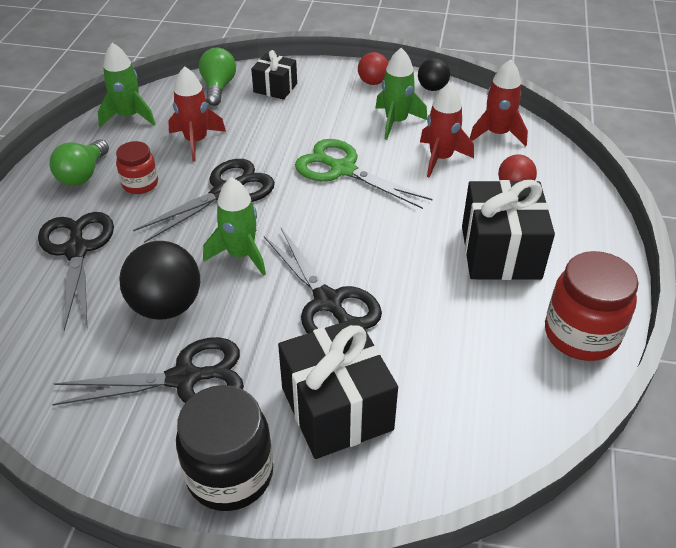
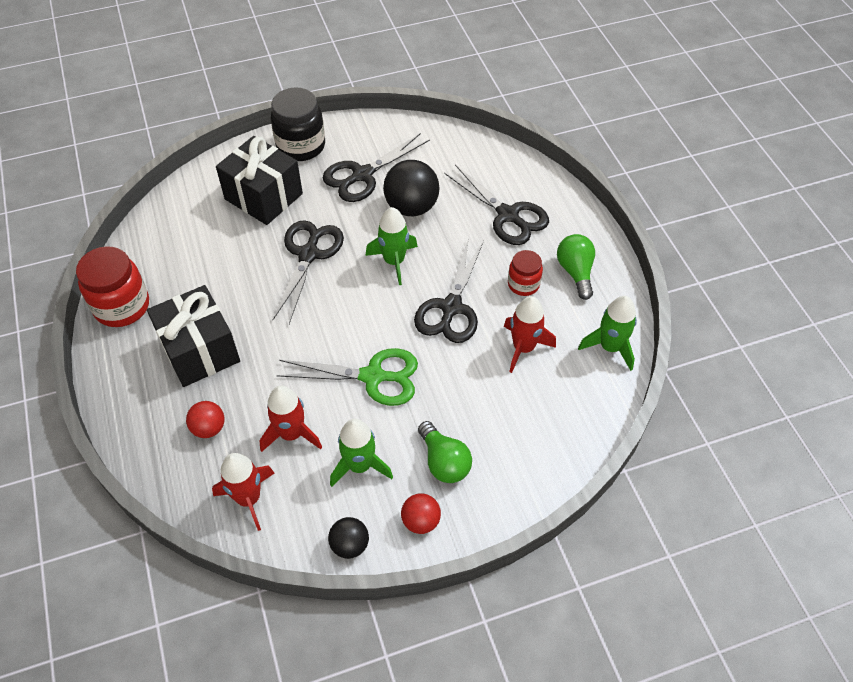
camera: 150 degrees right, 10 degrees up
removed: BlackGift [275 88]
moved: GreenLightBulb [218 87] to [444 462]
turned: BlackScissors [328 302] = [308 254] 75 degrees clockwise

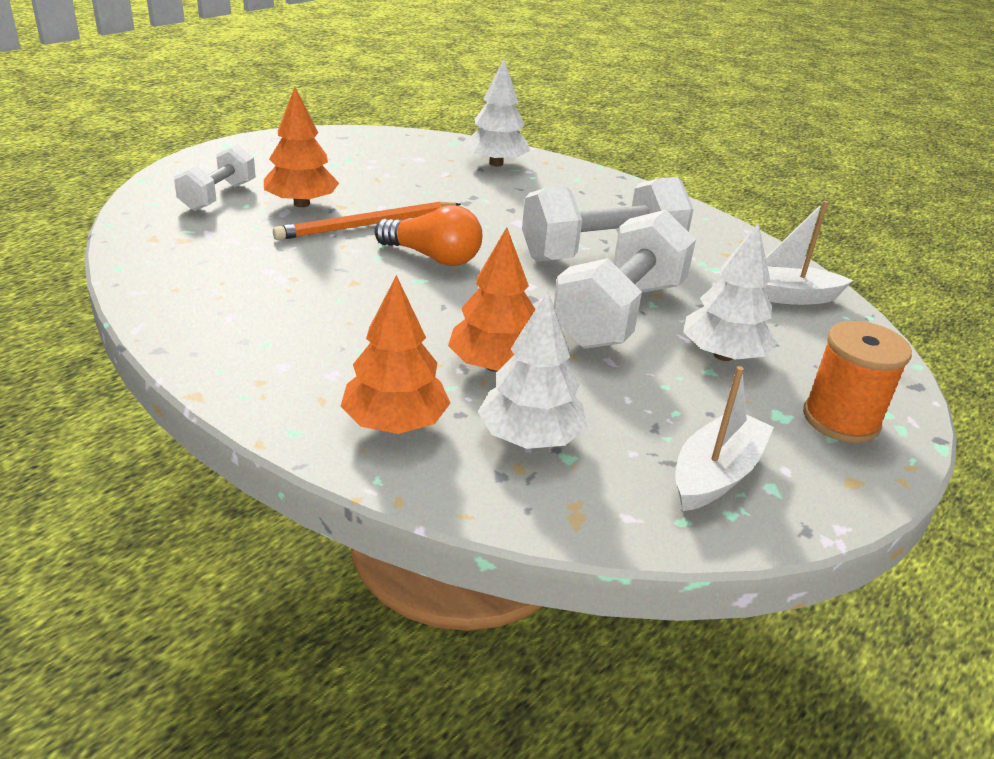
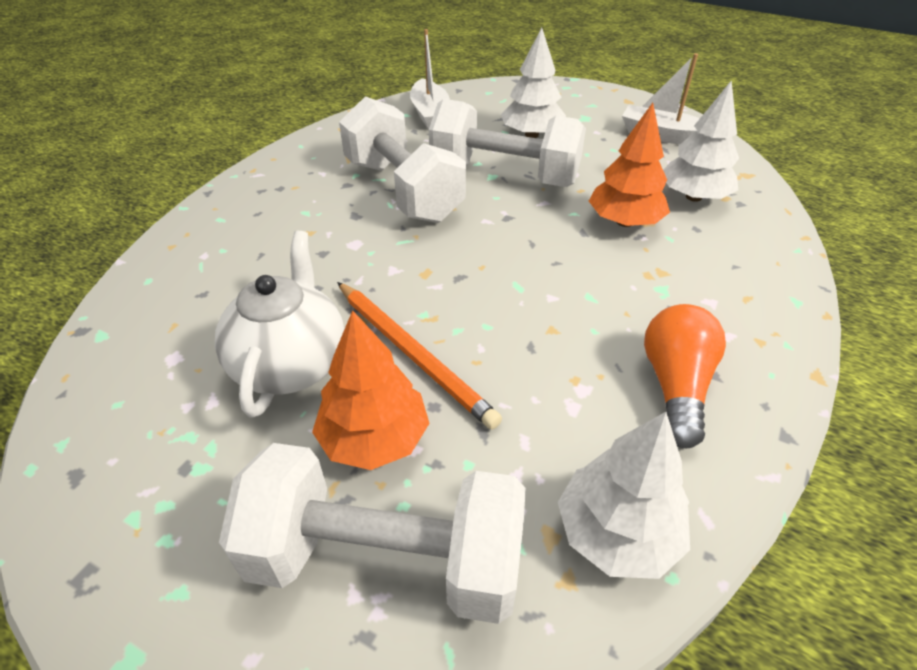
camera: 100 degrees left, 10 degrees up
removed: OrangeTree [395 423]; OrangeSpool [841 419]
added: WhiteTeapot [291 363]
moved: WhiteTree [496 163] to [617 533]; OrangeLightBulb [433 257] to [675 386]
resized: WhiteDumbbell [218 196] = [386 559] x1.74

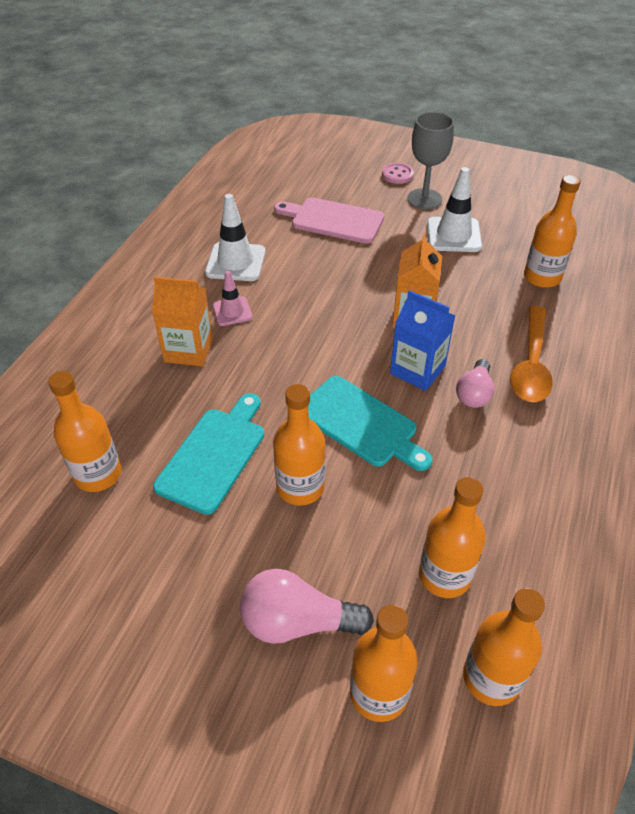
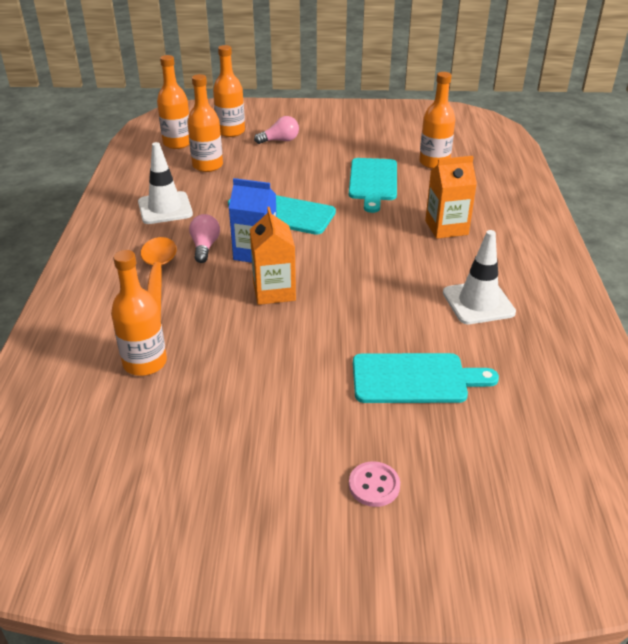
camera: 160 degrees right, 10 degrees down
removed: PinkTrafficCone [232 311]; OrangeBottle [300 487]; GreyGoblet [424 199]
moved: WhiteTrafficCone [453 235] to [165 208]
recoloured: PinkCuttingBoard [333 220] to TurquoiseCuttingBoard [415 379]
resized: PinkLightBulb [297 622] = [280 140] x0.67

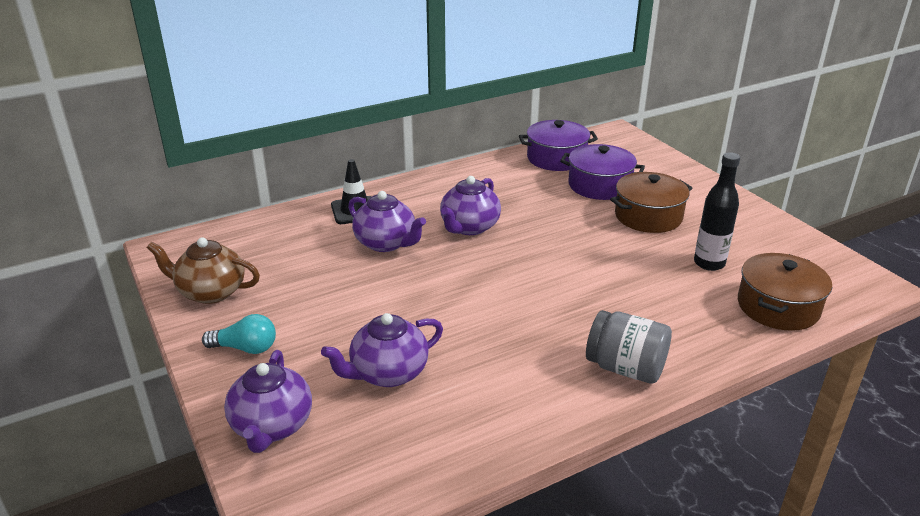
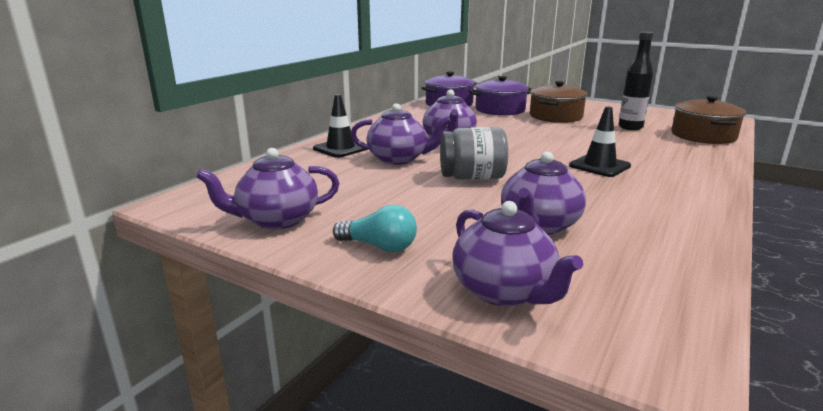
camera: 30 degrees left, 10 degrees down
added: BlackTrafficCone [599 166]
moved: GreyJar [625 368] to [472 177]
recoloured: BrownTeapot [210 292] to PurpleTeapot [276 220]
turned: TurquoiseLightBulb [245 348] = [379 246] 45 degrees clockwise

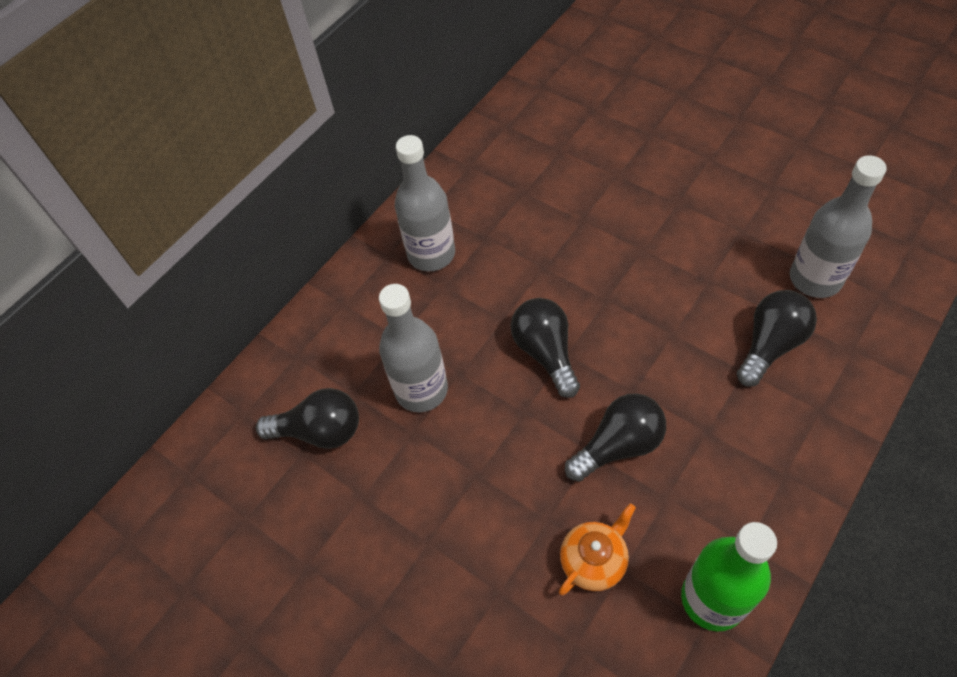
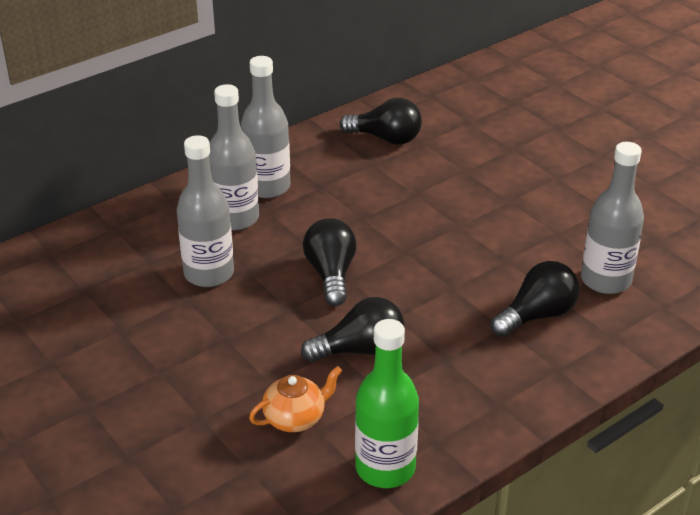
camera: 10 degrees right, 20 degrees down
added: GreyBottle [235 218]
moved: BlackLightBulb [320 431] to [385 138]

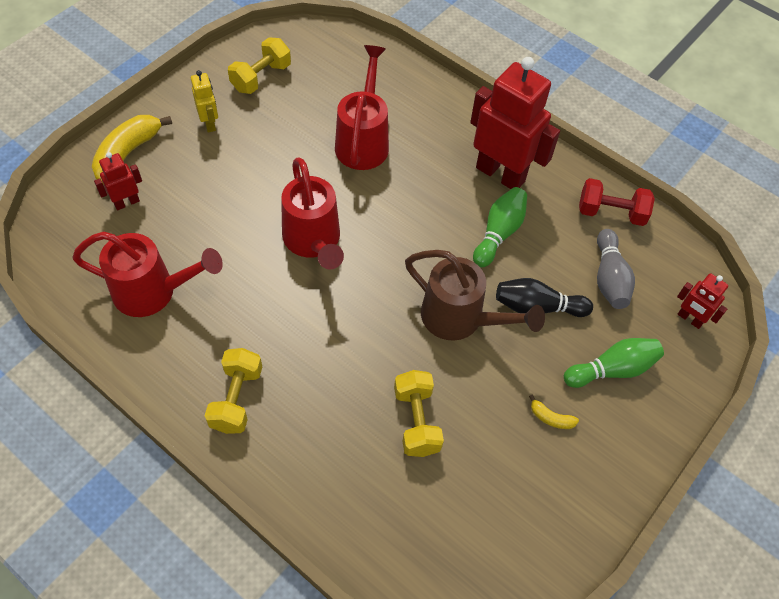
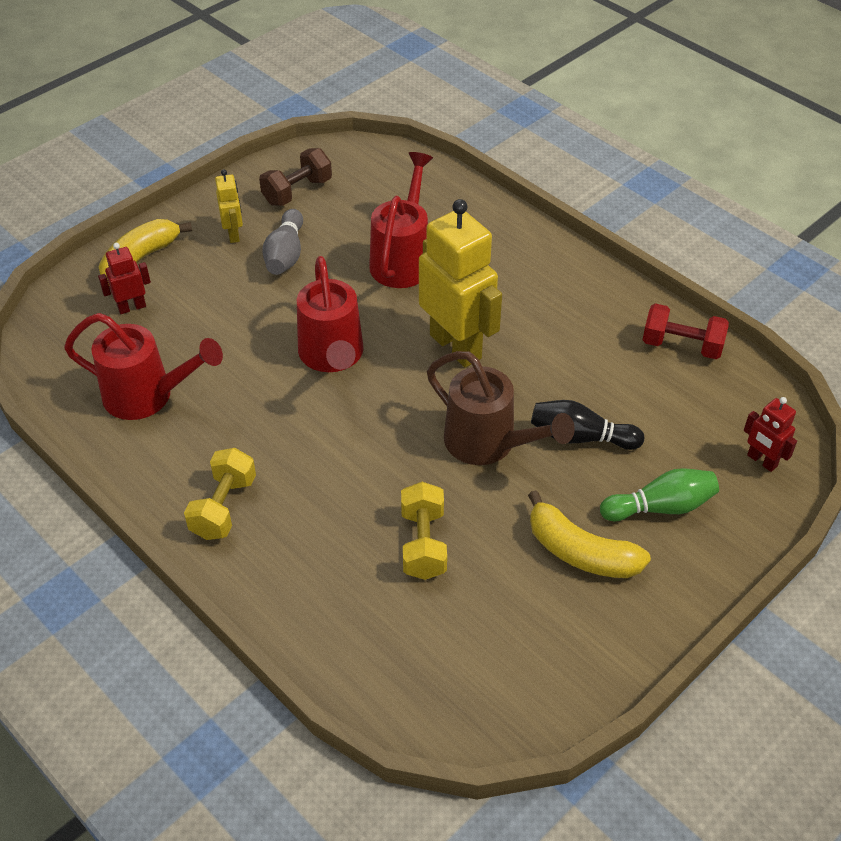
camera: 10 degrees right, 10 degrees down
removed: RedRobot [500 174]; GreenBowlingPin [499 233]
added: YellowRobot [456 346]
moved: GreyBowlingPin [609 278] to [285 254]
recoloured: YellowDumbbell [261 77] to BrownDumbbell [297 191]
resized: YellowBanana [551 418] = [580 552] x2.21

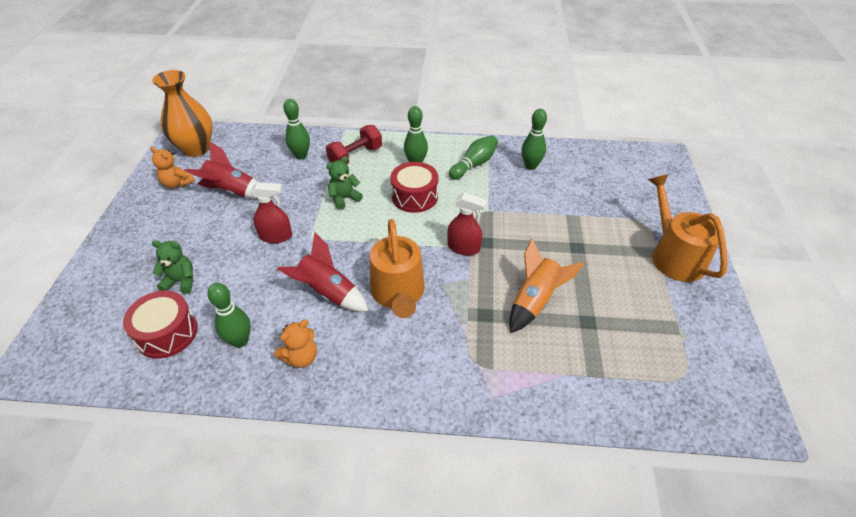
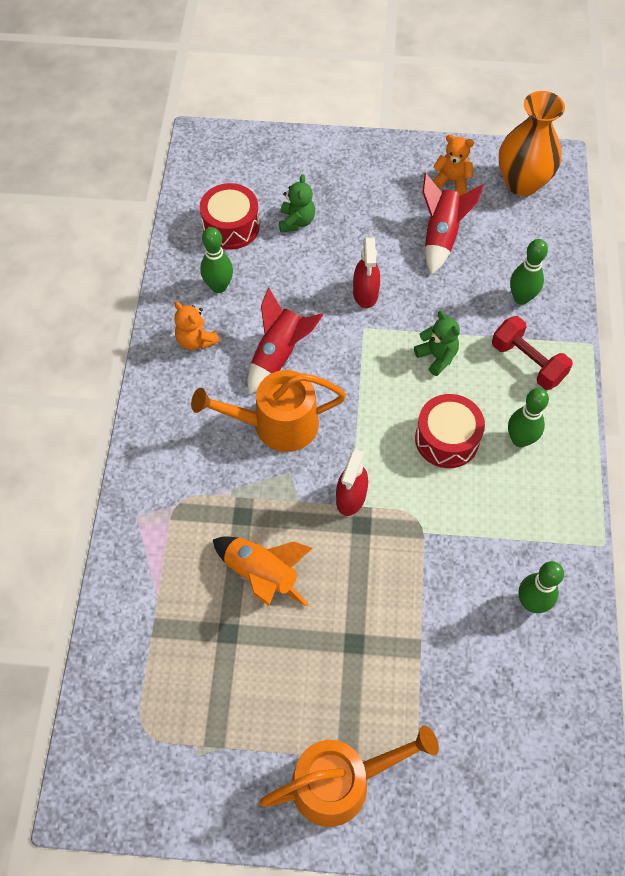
camera: 90 degrees right, 15 degrees up
removed: GreenBowlingPin [474 164]
turned: OrangeTeddyBear [177 184] = [451 181] 75 degrees clockwise

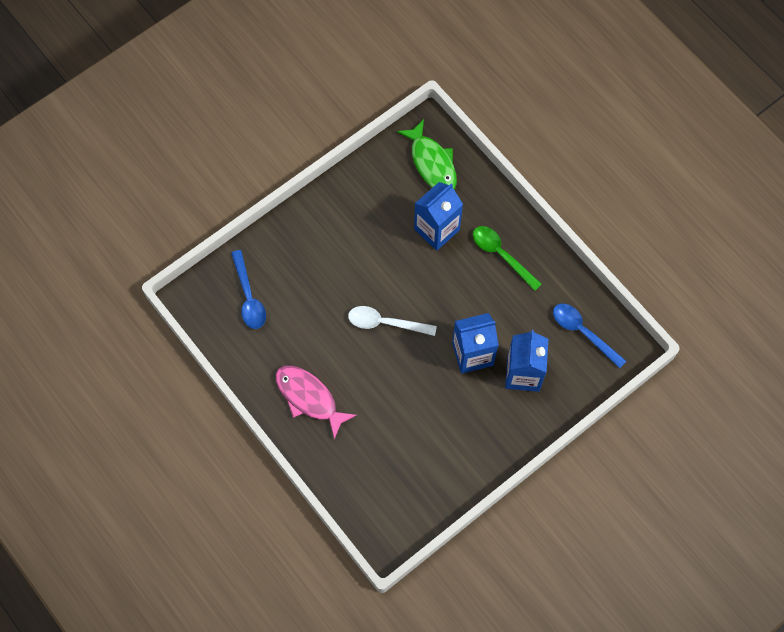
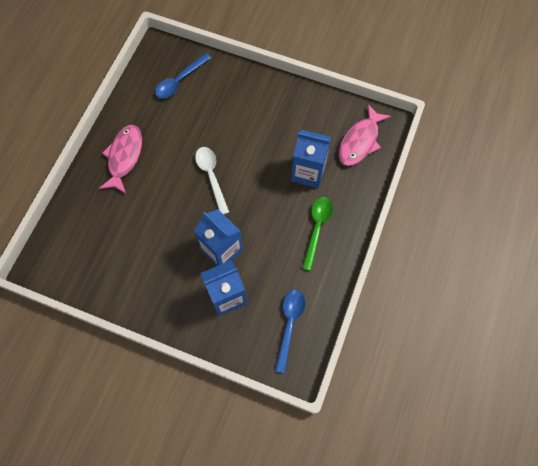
camera: 60 degrees right, 0 degrees up
recoloured: GreenFish [432 163] to PinkFish [360 141]

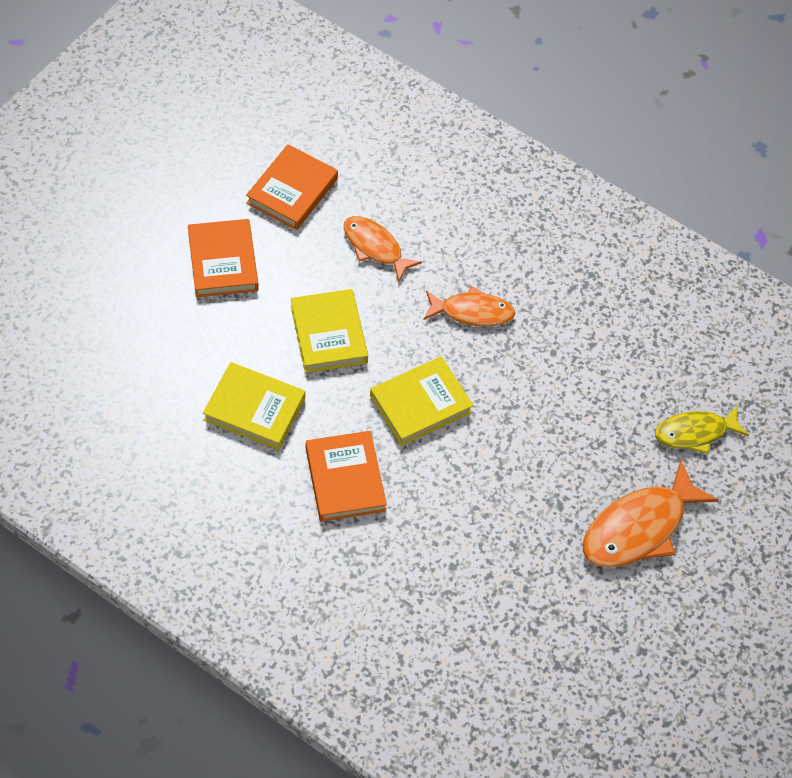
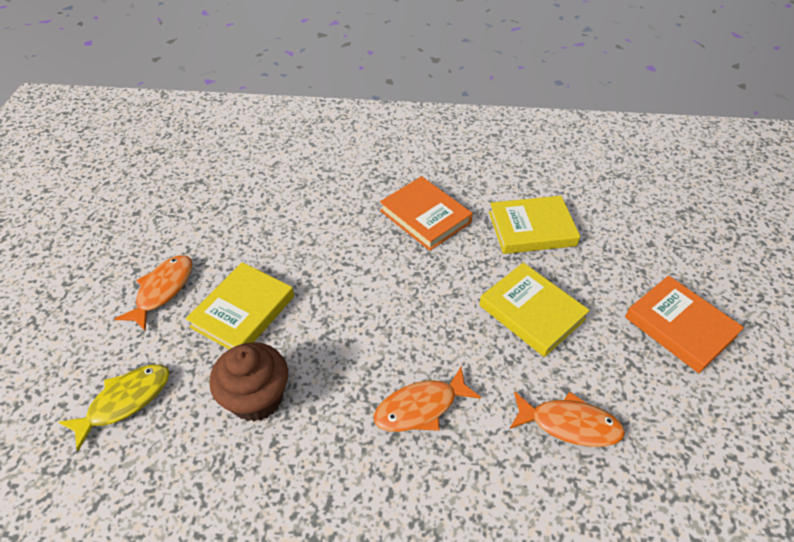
camera: 155 degrees right, 10 degrees down
removed: OrangeBook [292 191]
added: BrownCupcake [257 398]
moved: YellowBook [420 404] to [243 311]
resized: OrangeFish [639 527] = [163 290] x0.64

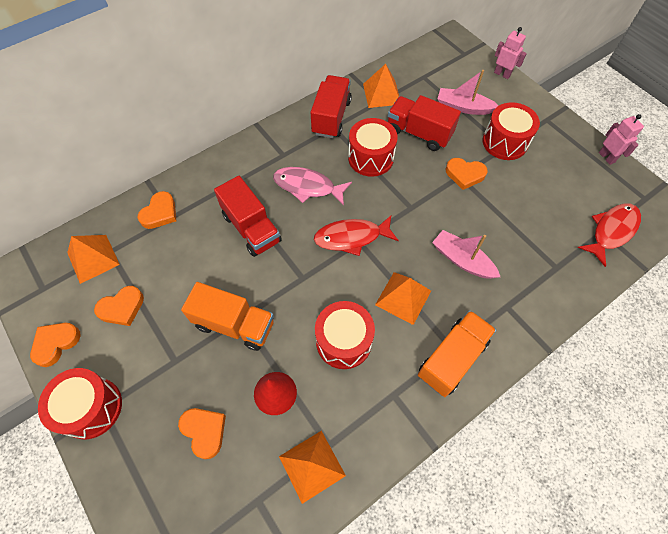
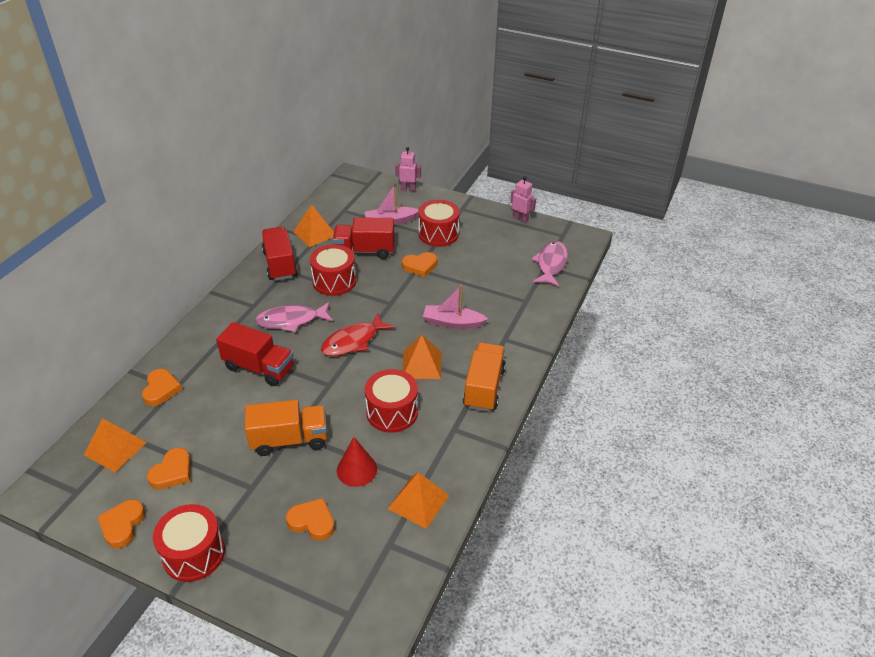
camera: 30 degrees left, 20 degrees down
recoloured: RedFish [611 231] to PinkFish [551 264]

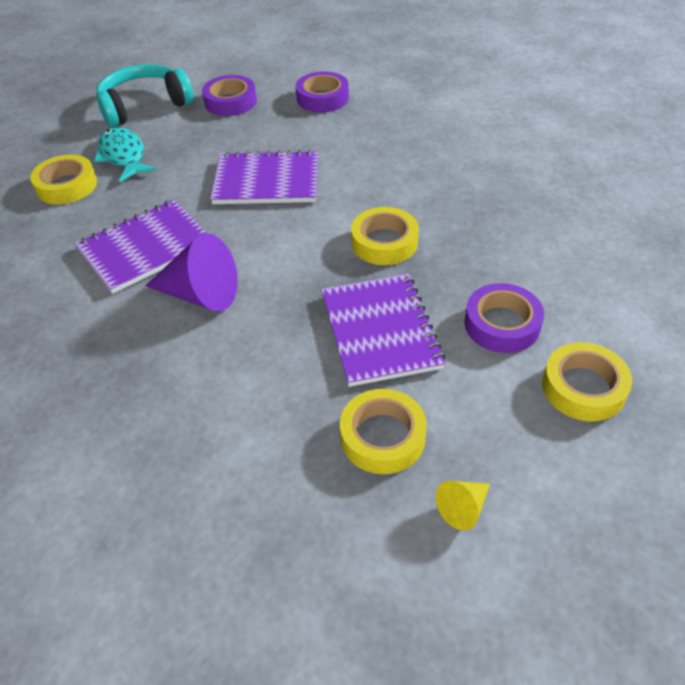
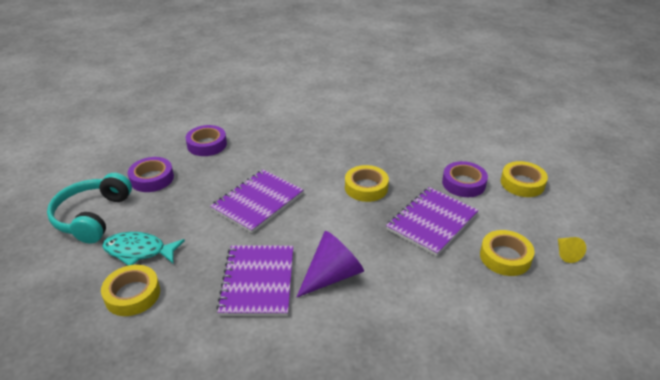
camera: 55 degrees left, 10 degrees down
turned: PurpleNotebook [380 331] = [432 222] 75 degrees counterclockwise

